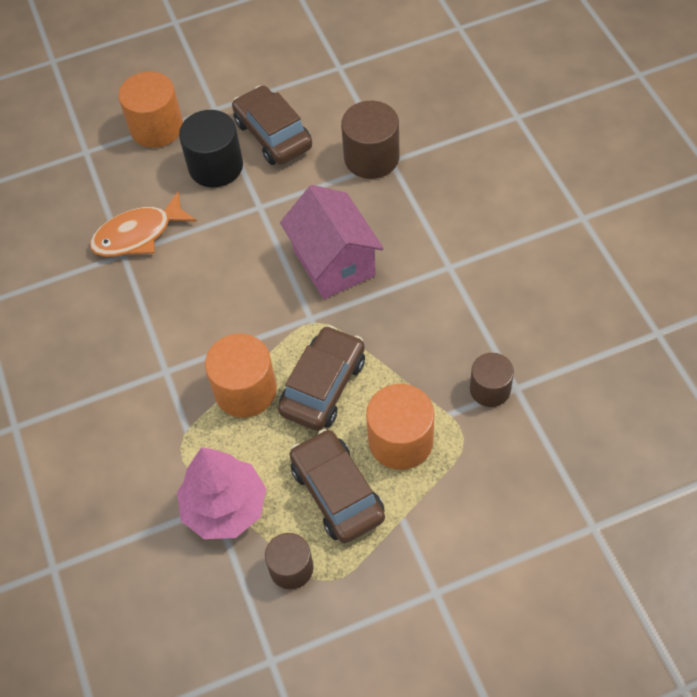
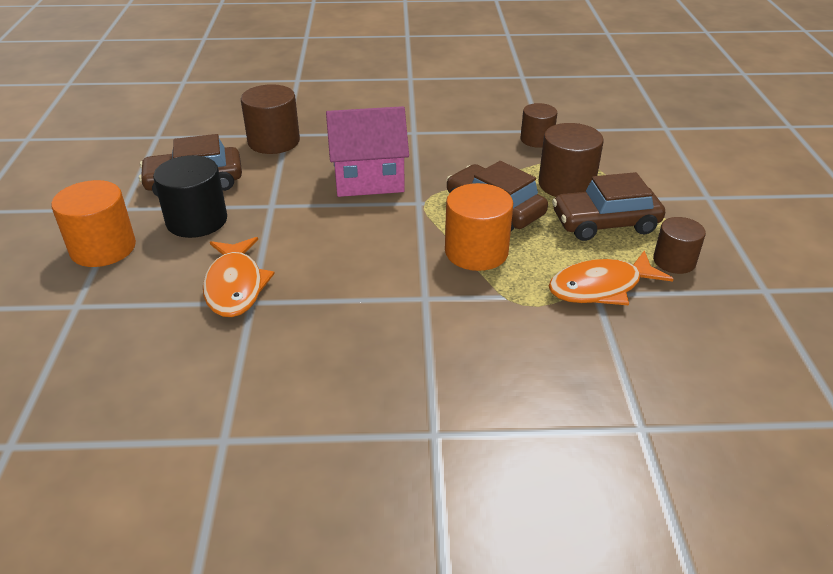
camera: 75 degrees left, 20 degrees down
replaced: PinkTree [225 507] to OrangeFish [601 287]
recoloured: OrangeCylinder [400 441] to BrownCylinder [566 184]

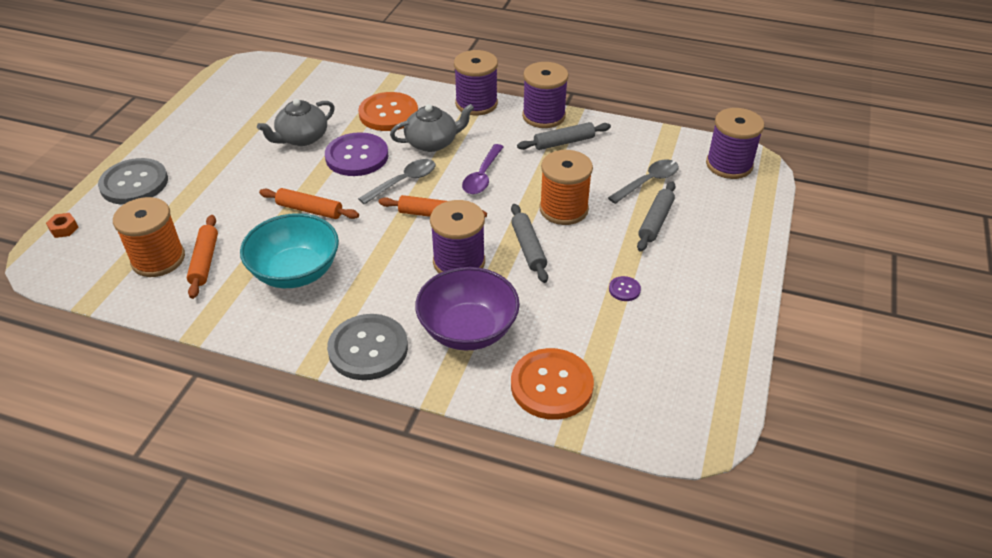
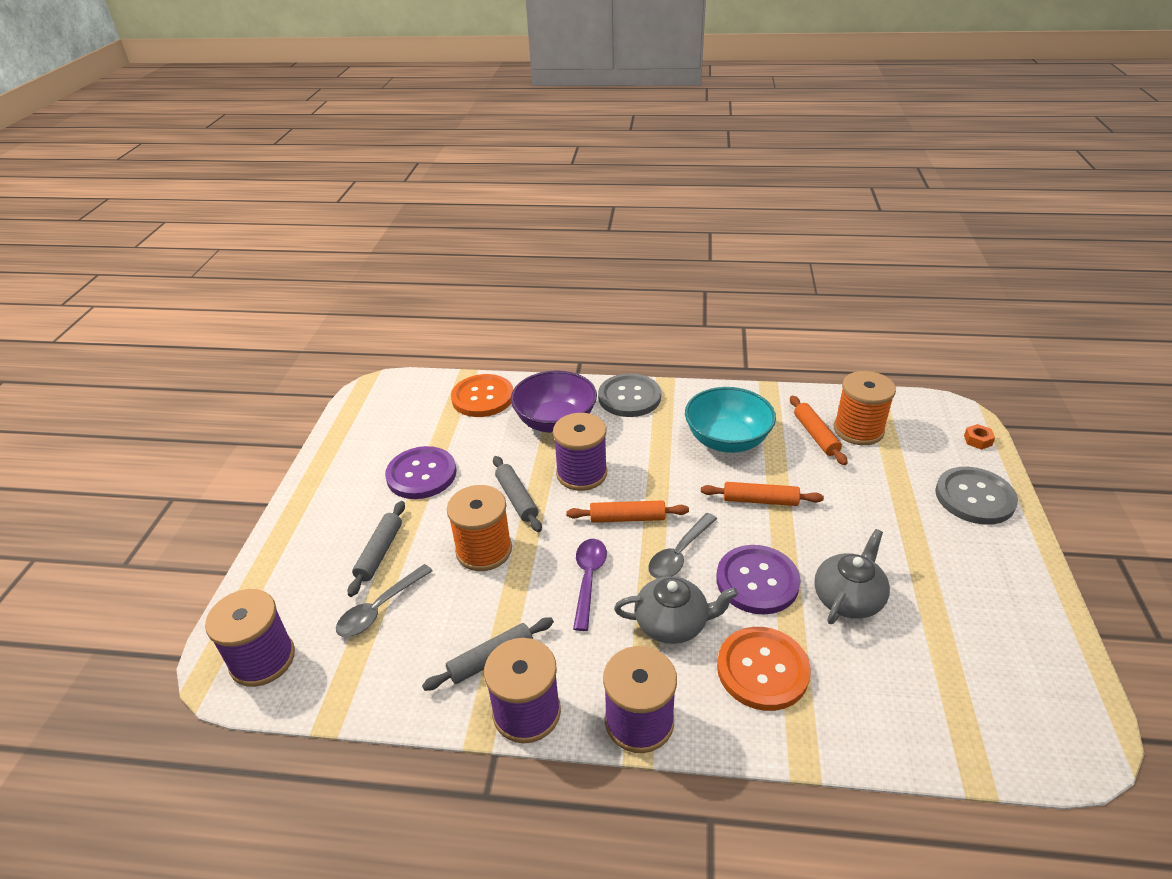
camera: 170 degrees right, 5 degrees down
turned: GreyTeapot [432 143] = [672 623] 150 degrees counterclockwise
resized: PurpleButton [624 289] = [421 474] x2.35

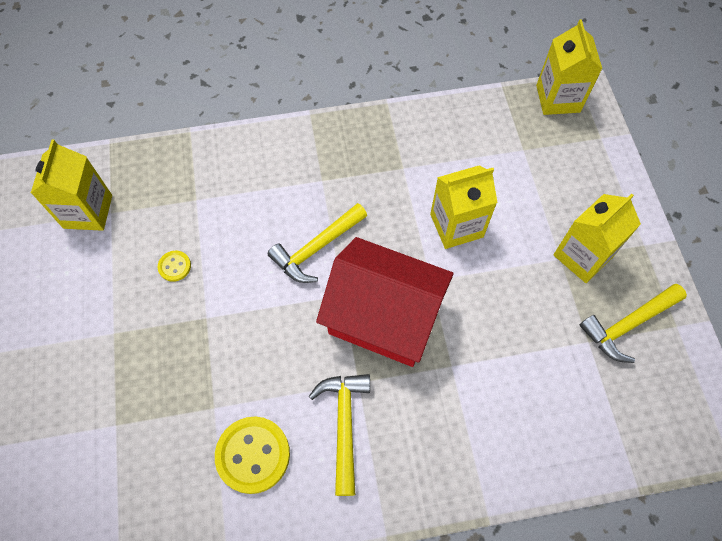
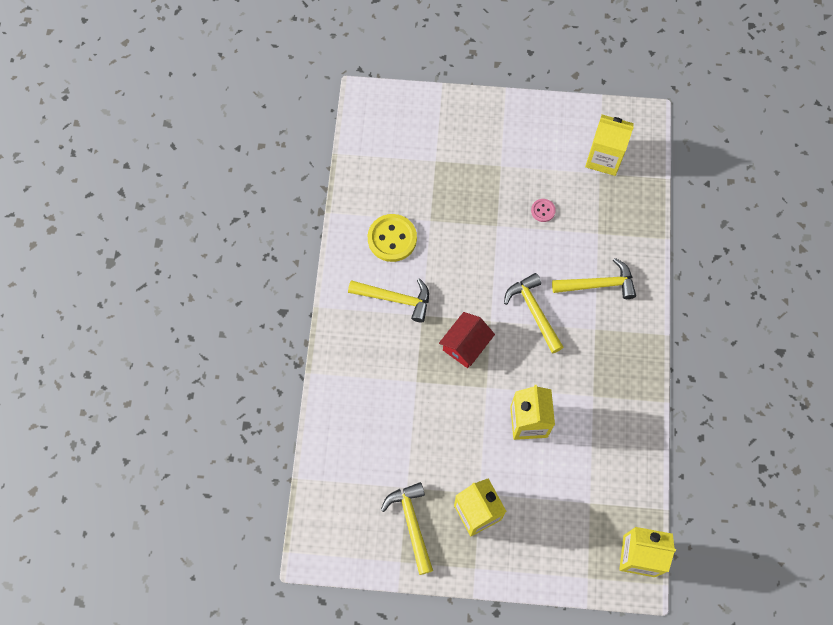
camera: 105 degrees right, 5 degrees up
added: YellowHammer [598 284]
recoloured: YellowButton [174 266] to PinkButton [543 211]
resized: RedHouse [384 317] = [465 345] x0.54

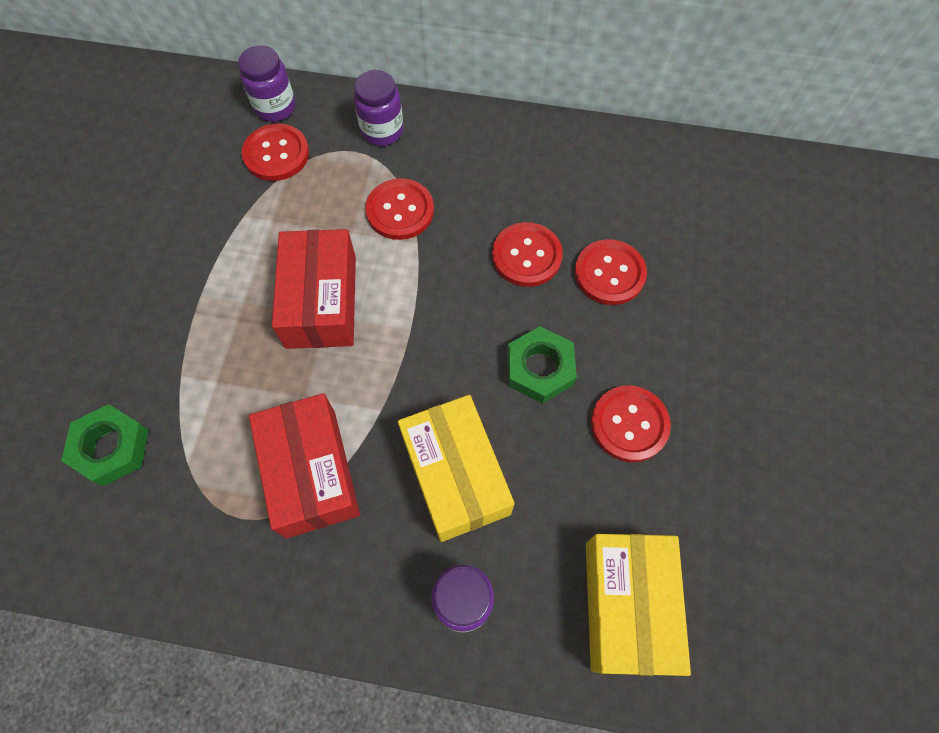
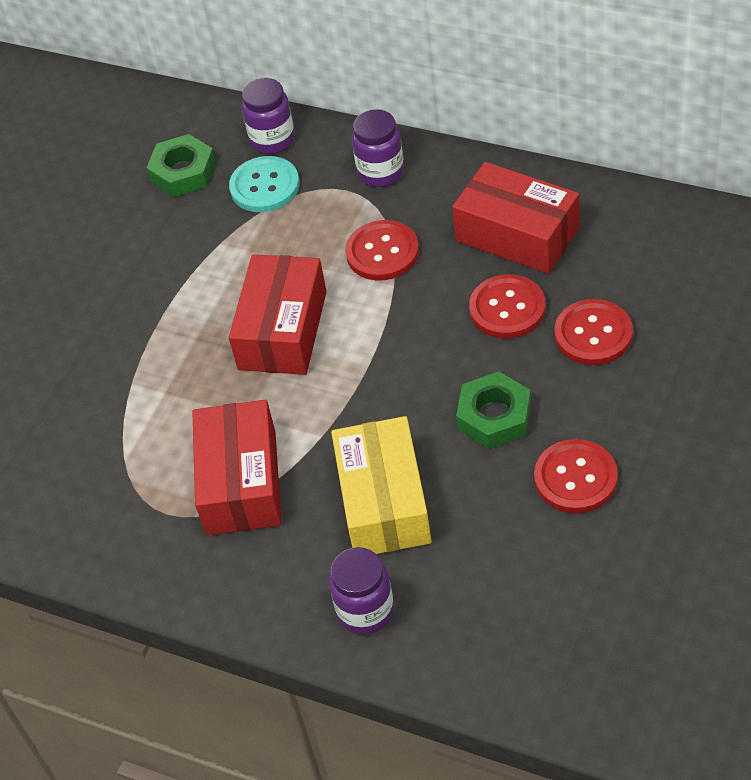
camera: 20 degrees right, 15 degrees down
removed: YellowBox [627 605]
added: RedBox [517 234]
moved: GreenNut [111 448] to [183 172]
recoloured: RedButton [276 154] to TurquoiseButton [265 186]

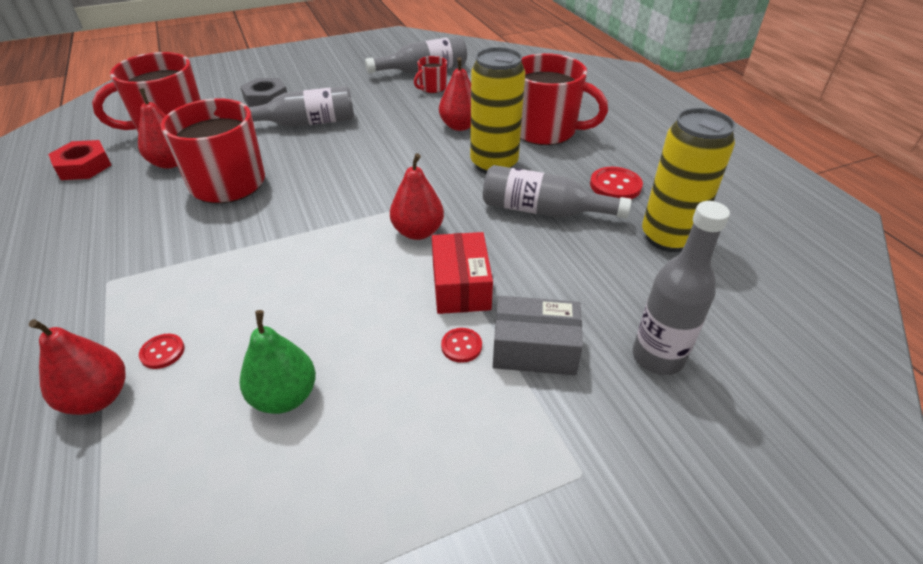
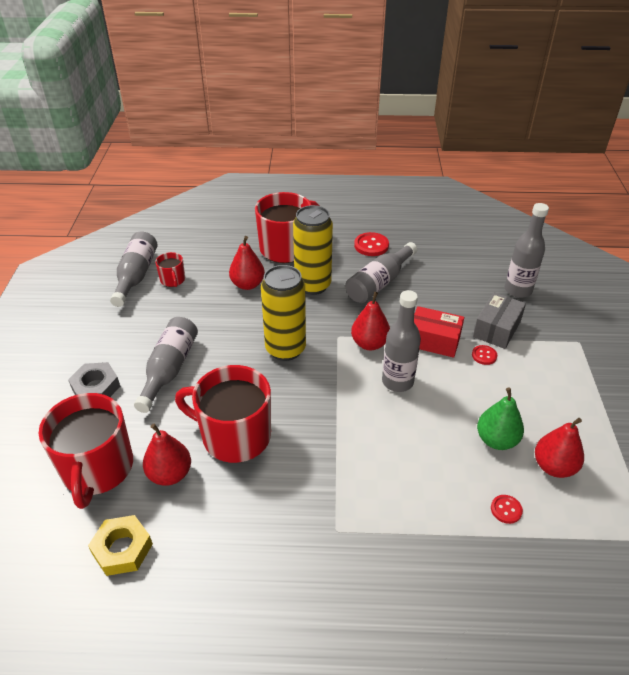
camera: 65 degrees left, 0 degrees up
added: GreyBottle [397 382]
moved: YellowCan [668 237] to [285 349]; RedButton [162 352] to [506 510]; RedPear [98 397] to [554 467]
recoloured: RedNut [84 166] to YellowNut [122 549]

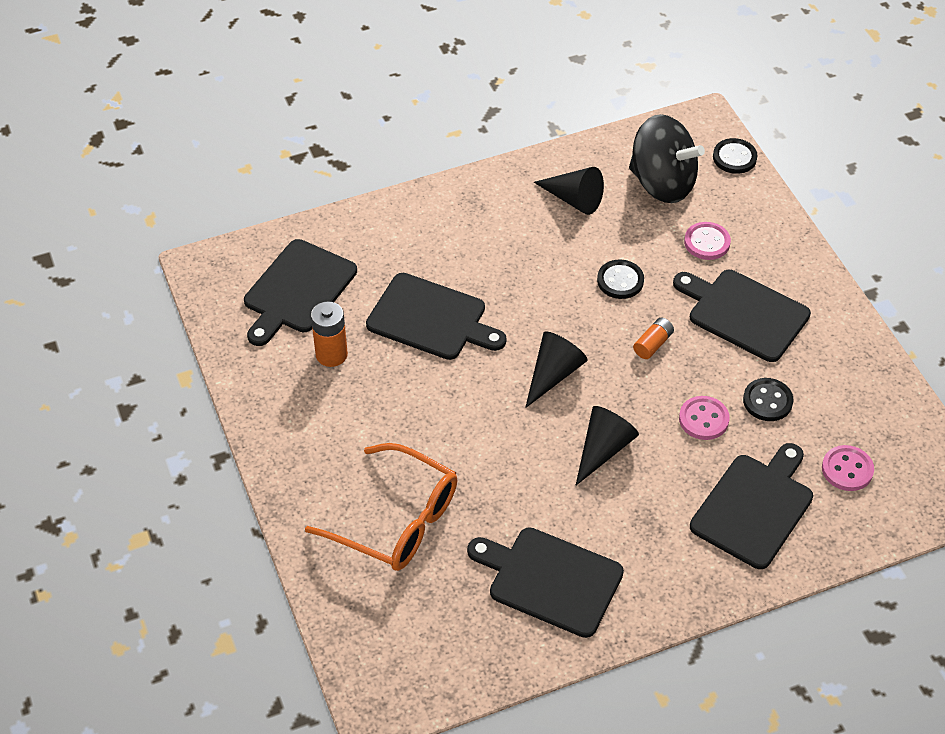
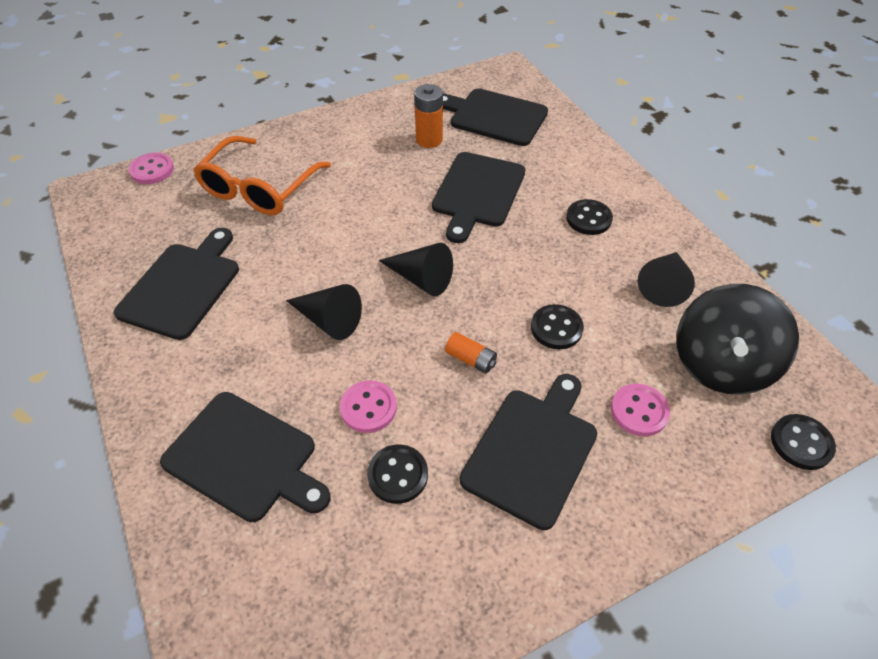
camera: 85 degrees right, 0 degrees up
added: BlackButton [588 219]
moved: PinkButton [847 469] to [152 170]

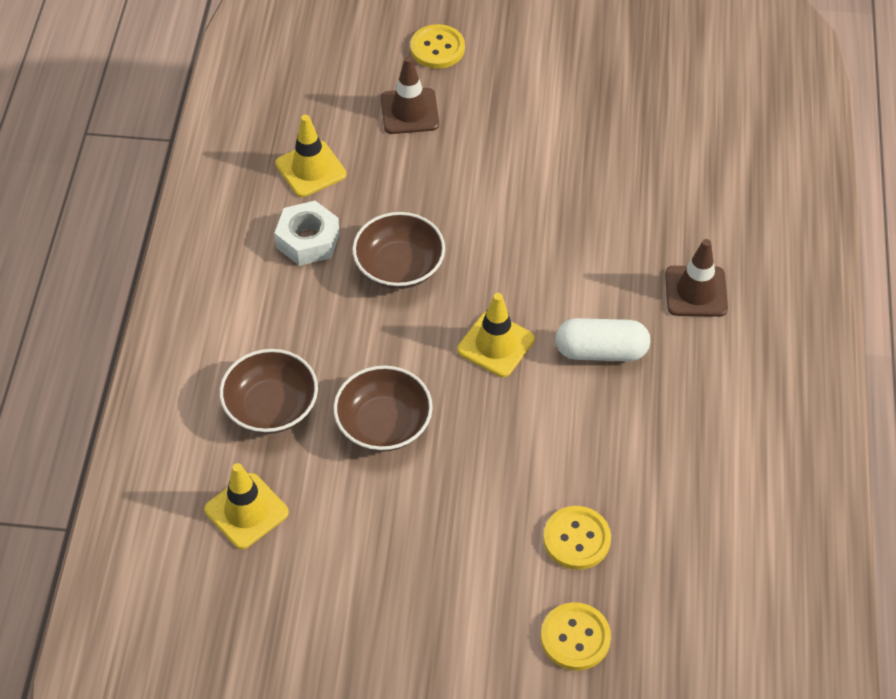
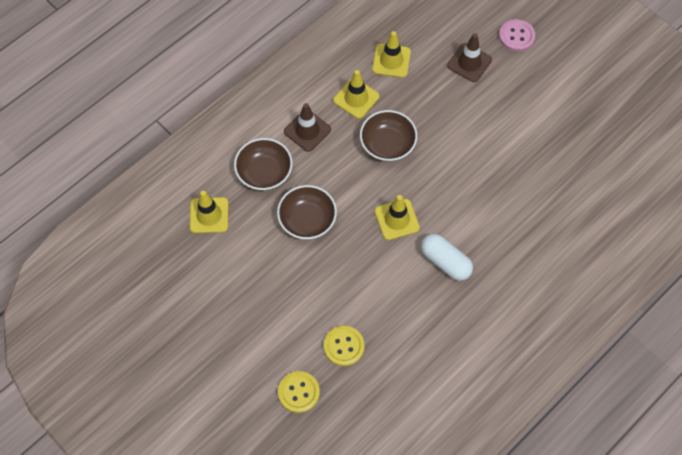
camera: 40 degrees right, 10 degrees up
moved: BrownTrafficCone [696 291] to [307 130]
replaced: WhiteNut [308 240] to YellowTrafficCone [356 98]
recoloured: YellowButton [437 48] to PinkButton [516 36]

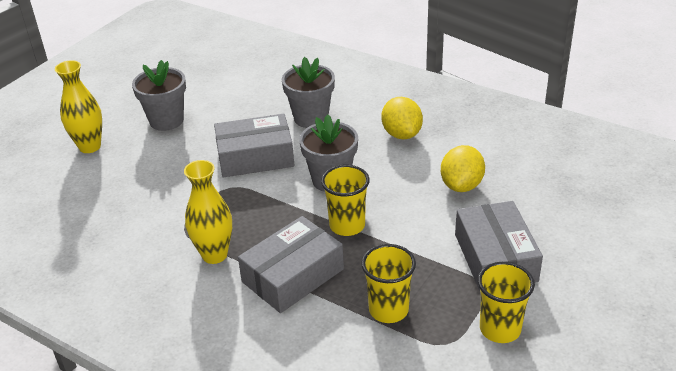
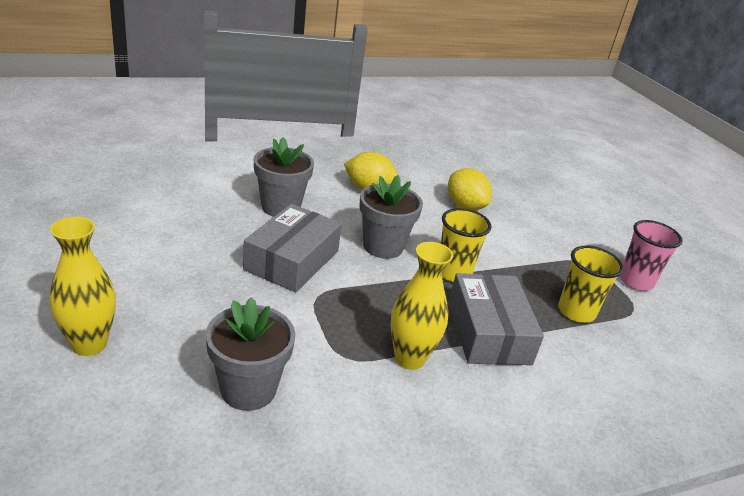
camera: 60 degrees left, 5 degrees down
removed: GreyBox [495 257]
moved: GreyFlowerPot [166 120] to [248 389]
recoloured: YellowCup [500 329] to PinkCup [635 281]

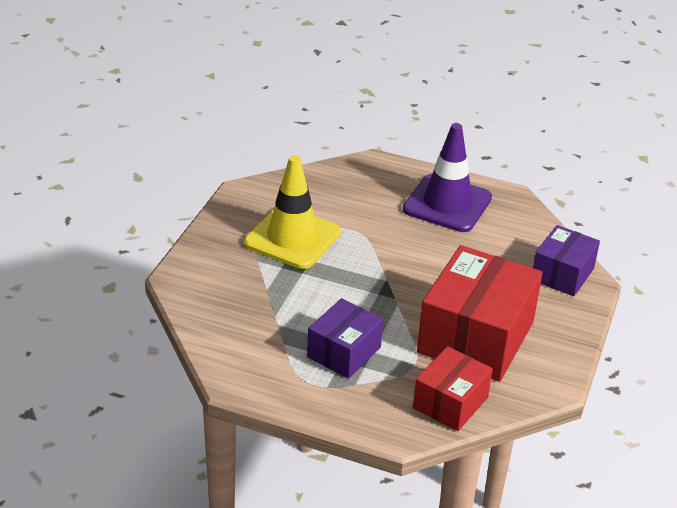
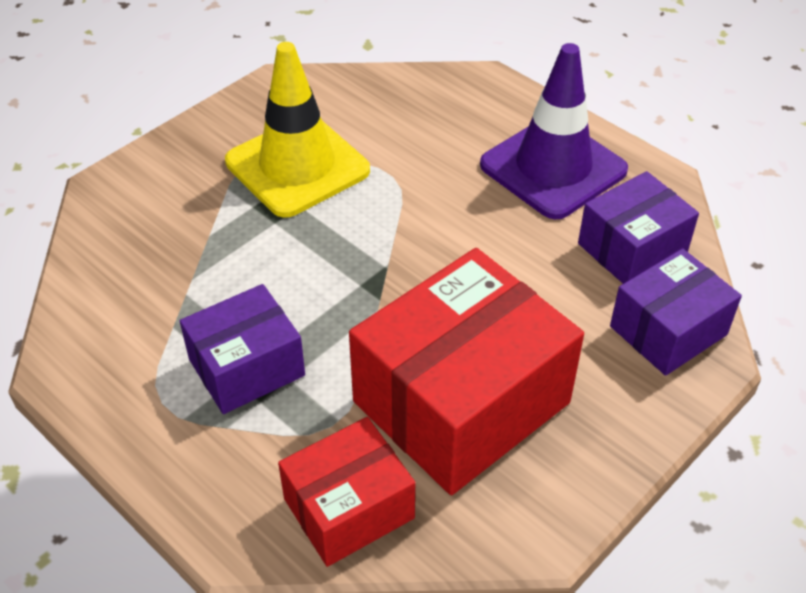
camera: 25 degrees right, 10 degrees up
added: PurpleBox [632 248]

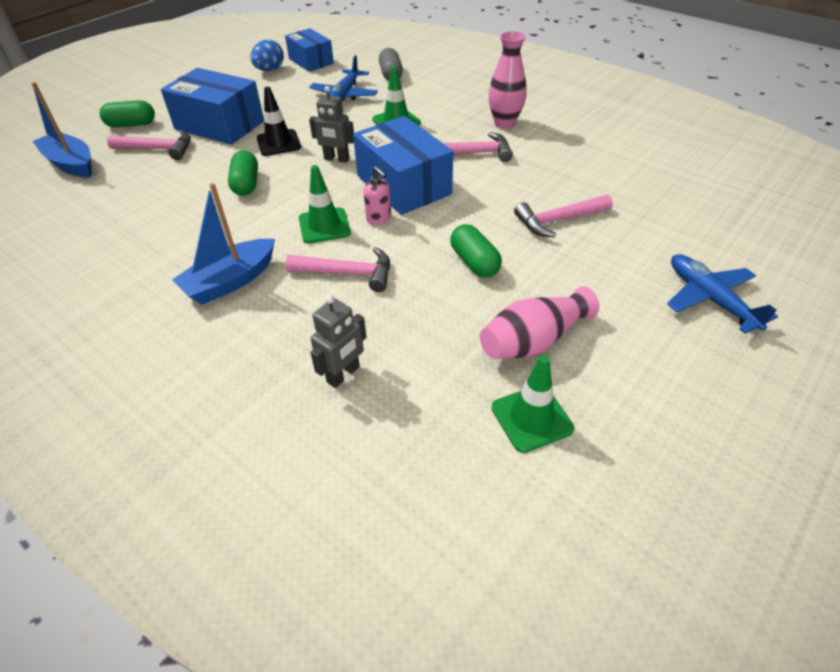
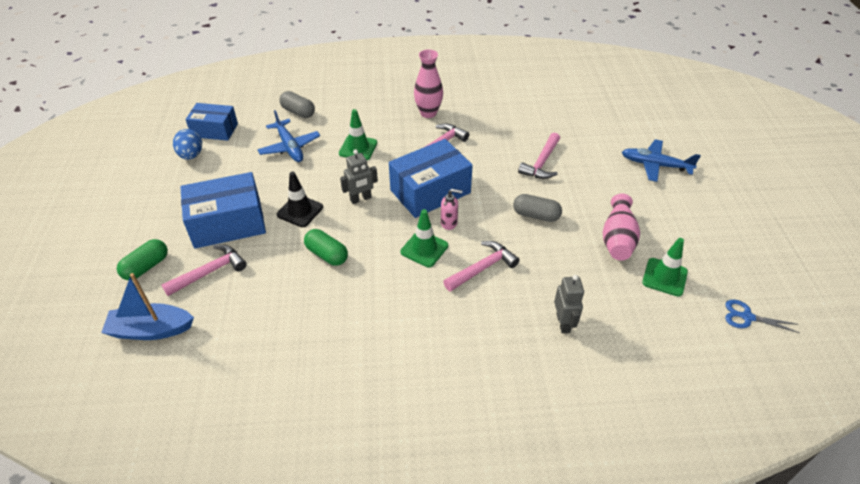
camera: 45 degrees left, 0 degrees up
removed: BlueBoat [230 281]
added: BlueScissors [747 317]
recoloured: GreenCapsule [474 262] to GreyCapsule [536 215]
turned: BlueBox [403 185] = [430 191] 45 degrees counterclockwise

